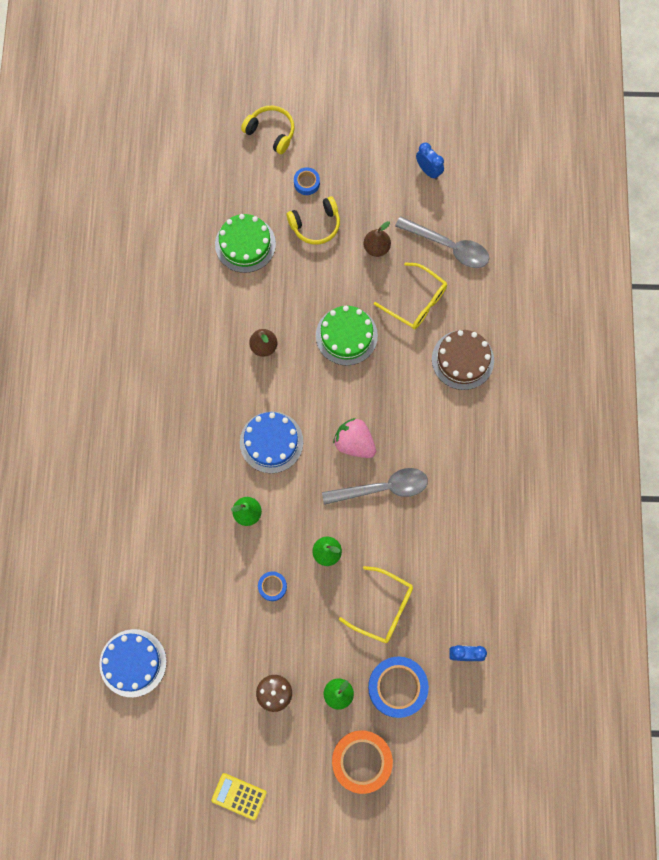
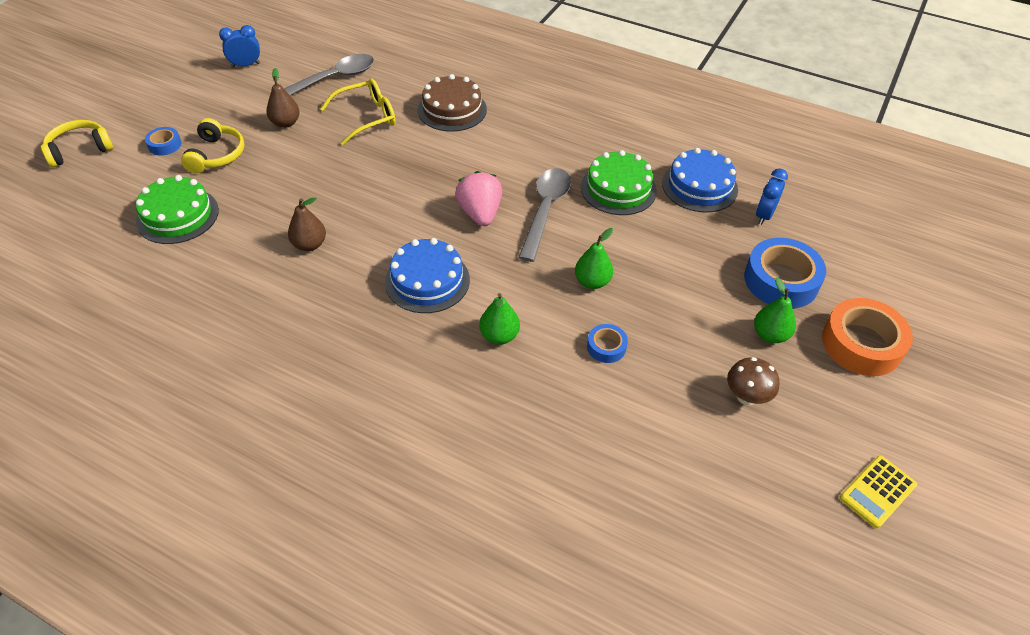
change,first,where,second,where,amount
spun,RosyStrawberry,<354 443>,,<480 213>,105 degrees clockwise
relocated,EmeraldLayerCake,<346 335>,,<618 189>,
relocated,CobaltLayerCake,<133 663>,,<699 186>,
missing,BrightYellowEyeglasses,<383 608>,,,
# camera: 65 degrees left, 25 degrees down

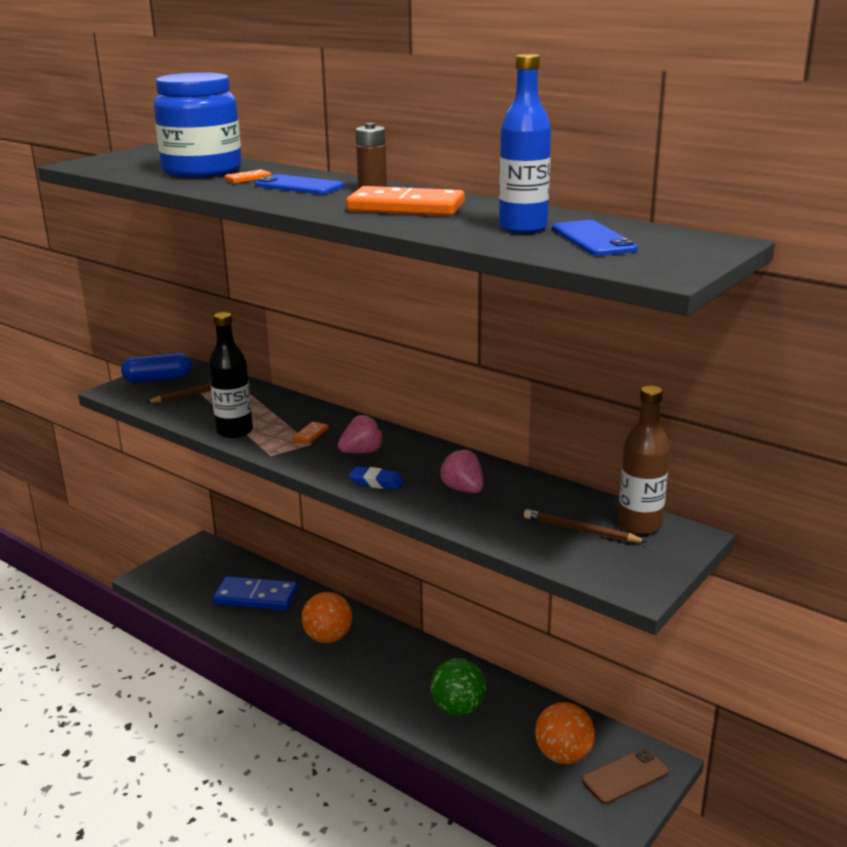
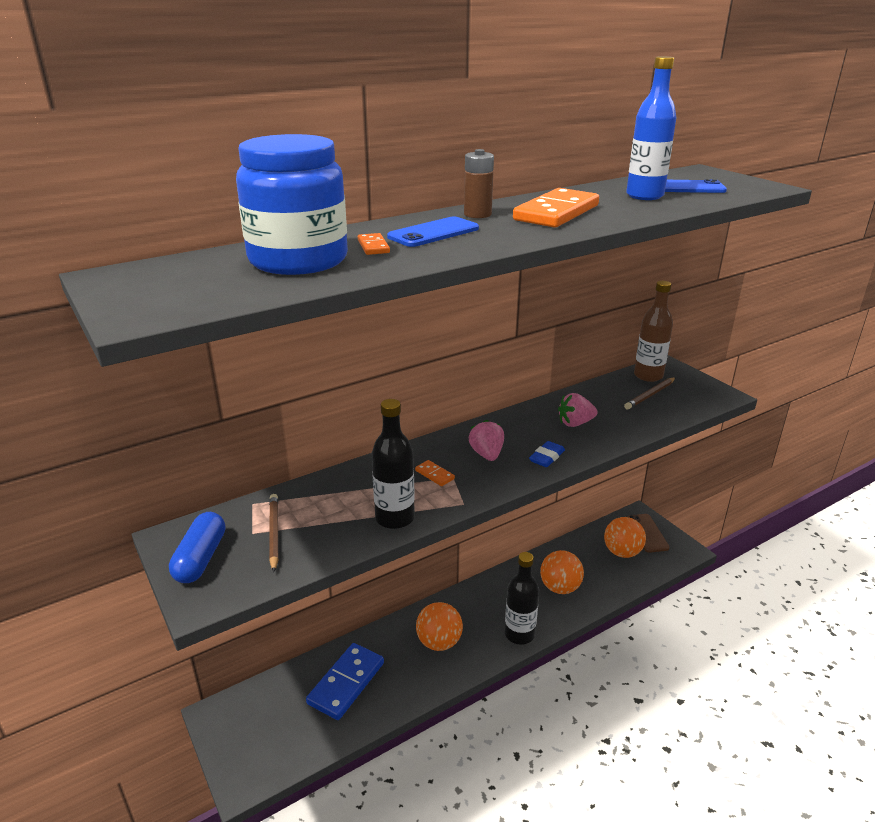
change,first,where,second,where,amount
appeared,,,BlackDrinkBottle,<519 634>,
colour,EmeraldSphere,<458 708>,OrangeColouredSphere,<560 587>,
# camera: 70 degrees left, 5 degrees up

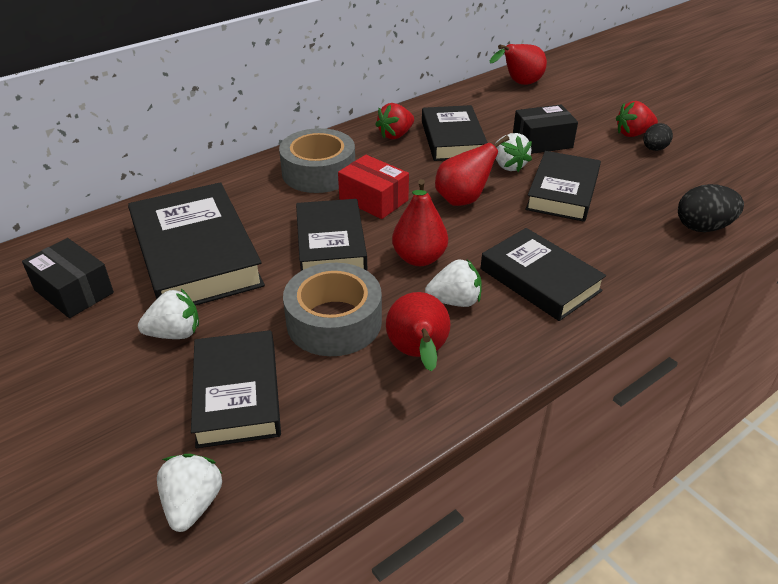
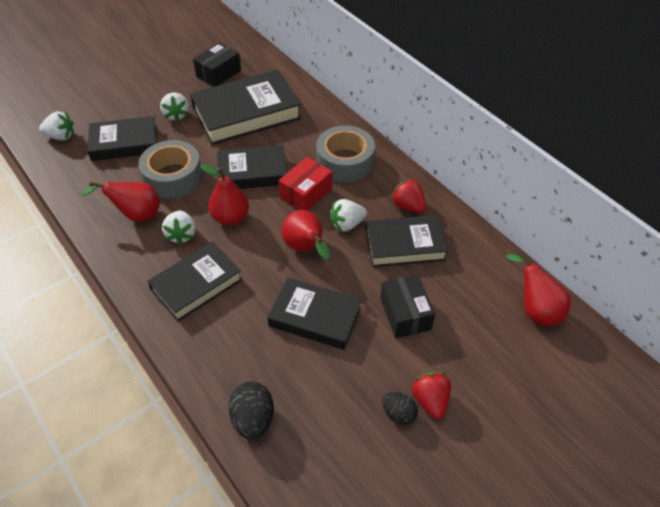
change,first,where,second,where,amount
relocated,SnowWhiteStrawberry,<508 166>,,<347 224>,
# camera: 90 degrees right, 10 degrees up

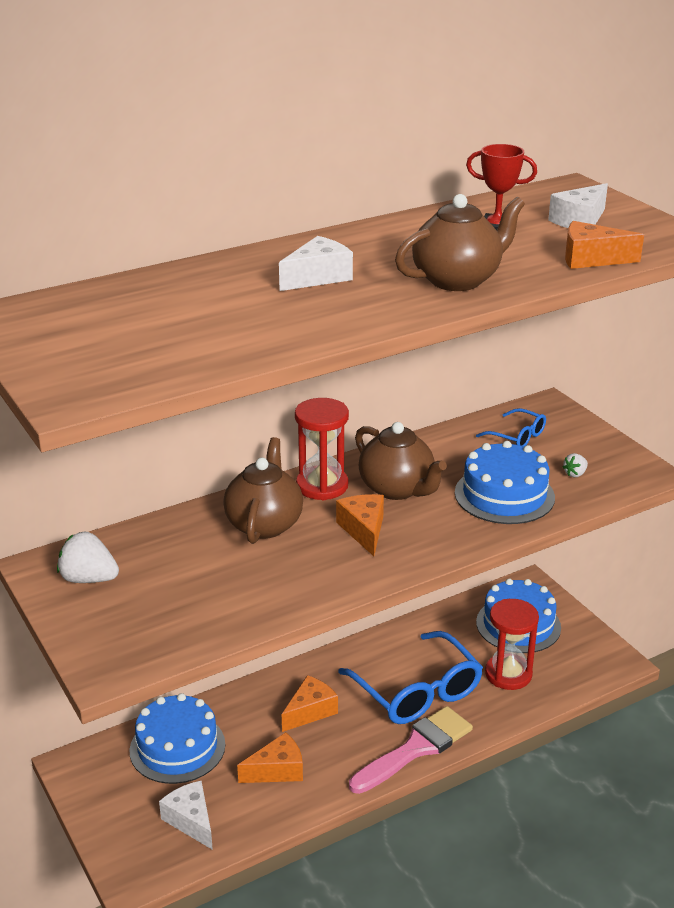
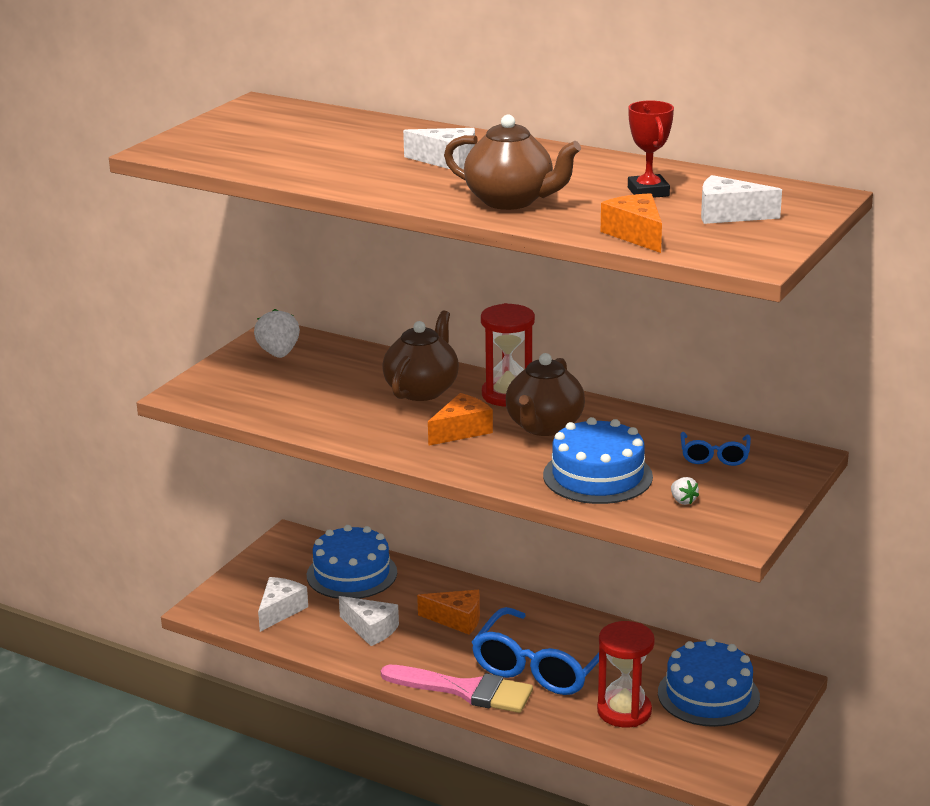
change,first,where,second,where,amount
colour,OrangeColouredCheeseWedge,<277 770>,SnowWhiteCheeseWedge,<371 629>,
spun,RussetTeapot,<264 524>,,<422 390>,45 degrees counterclockwise
spun,SnowWhiteStrawberry,<575 474>,,<683 501>,135 degrees counterclockwise
# camera: 60 degrees right, 5 degrees down

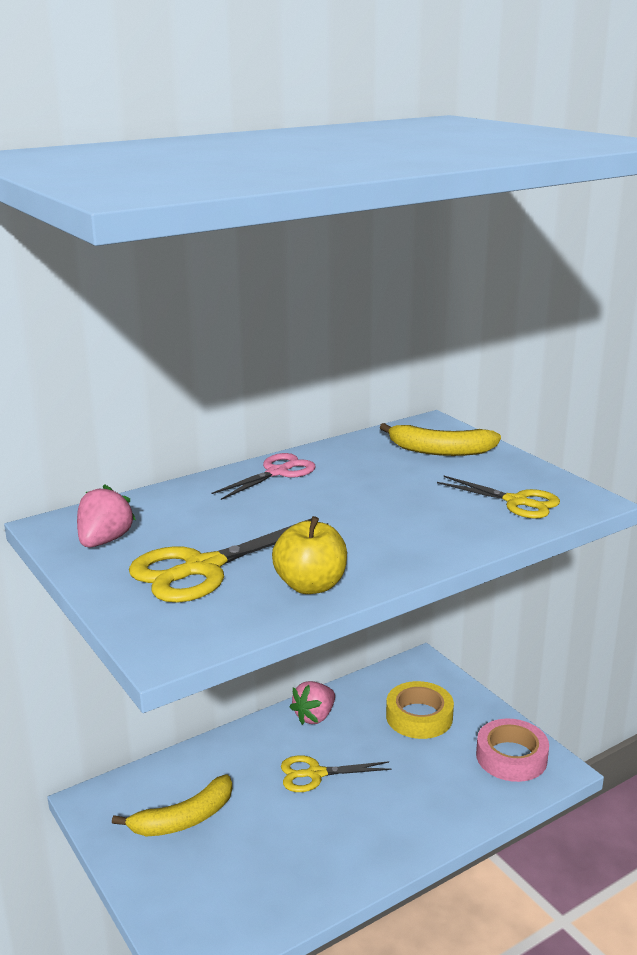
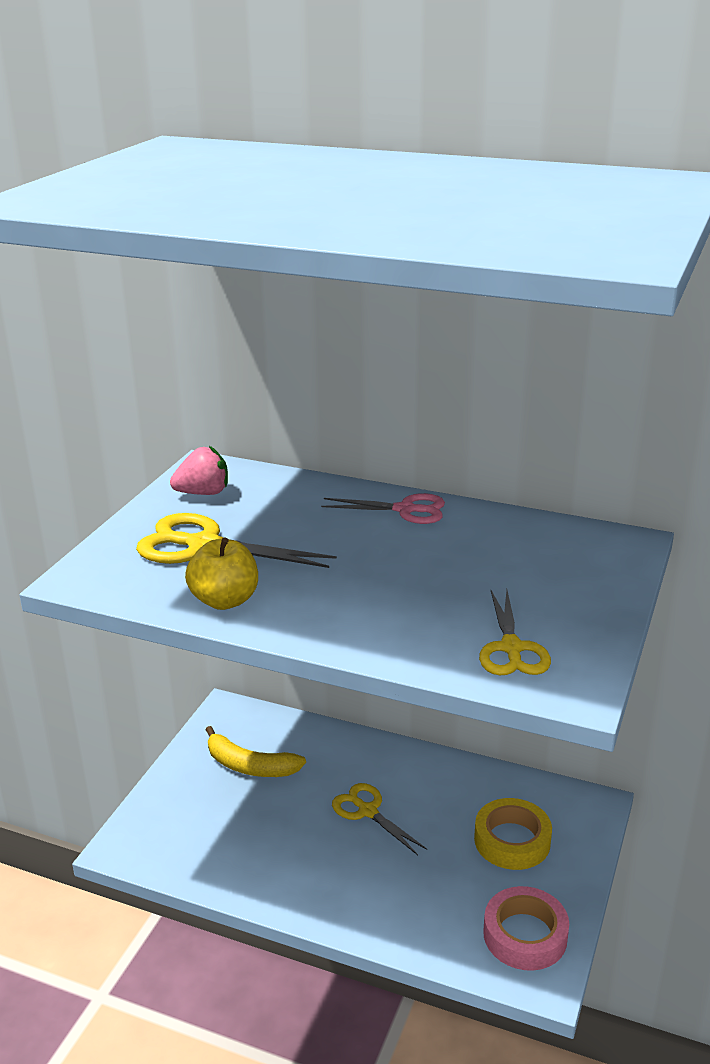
change,first,where,second,where,amount
missing,RosyStrawberry,<314 716>,,,
missing,BrightYellowToyBanana,<440 451>,,,
# camera: 55 degrees right, 5 degrees up

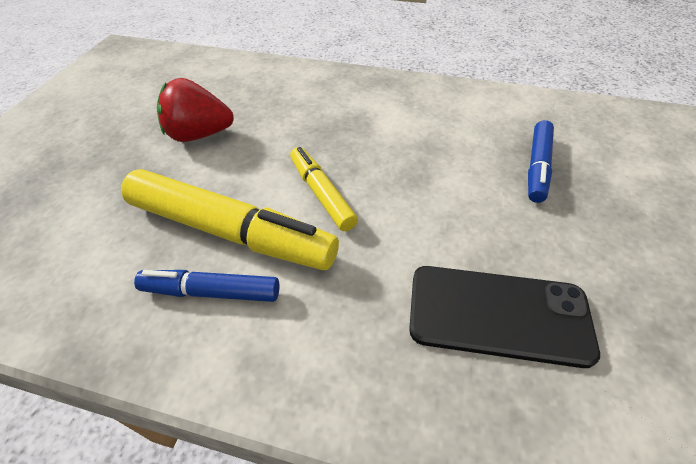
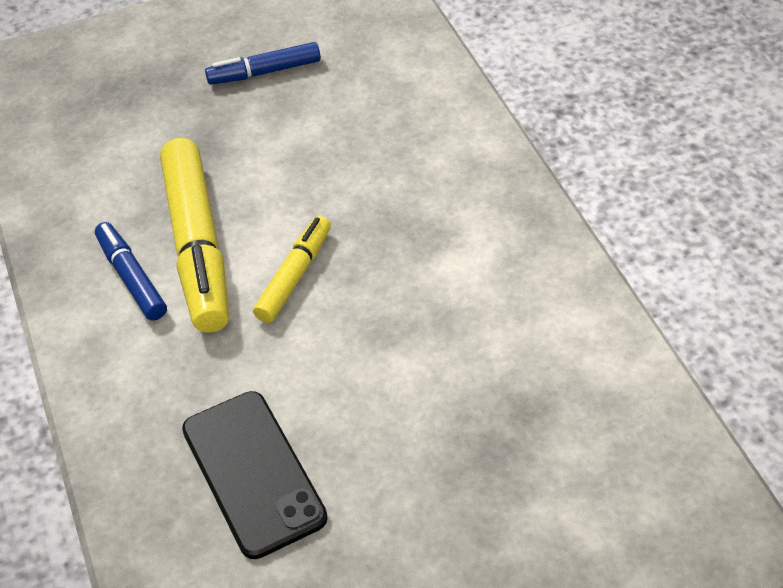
change,first,where,second,where,amount
relocated,CobaltFeltPen,<537 166>,,<265 72>,
missing,ScarletStrawberry,<199 134>,,,
# camera: 55 degrees right, 0 degrees up

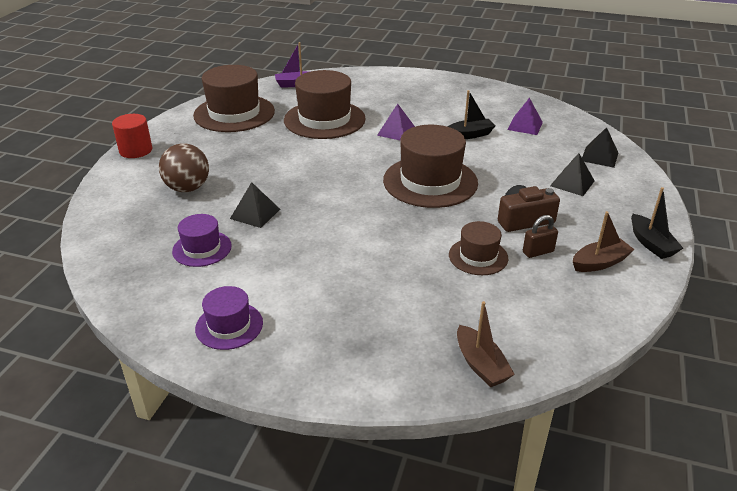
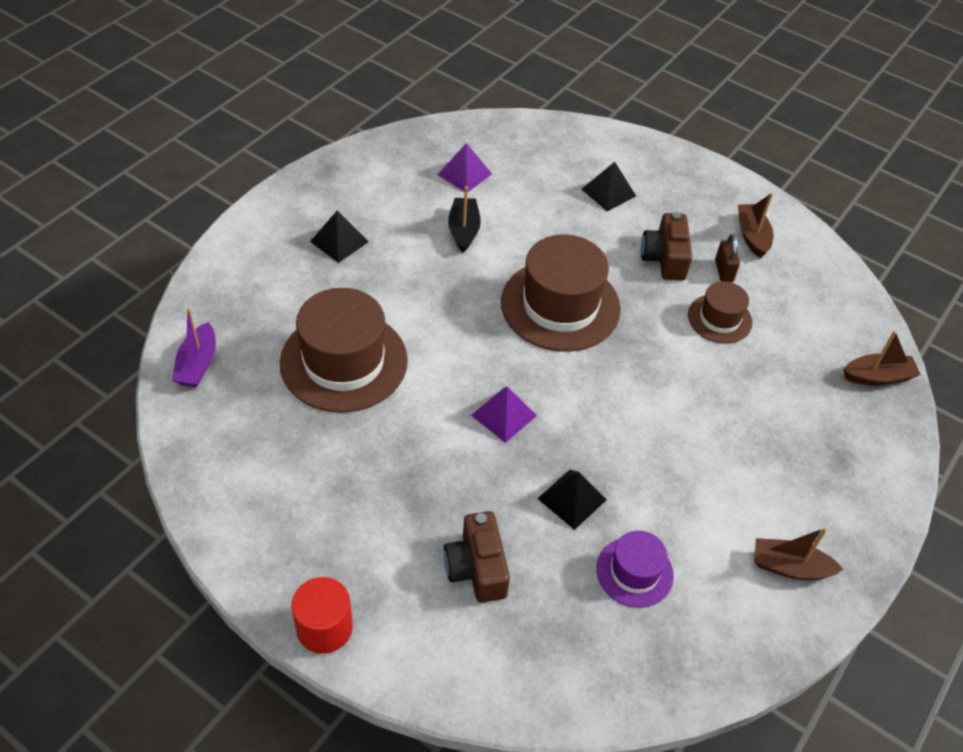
change,first,where,second,where,amount
relocated,BlackPyramidShape,<599 156>,,<339 241>,
exchanged,RussetSphere,<188 188>,RussetCompactCamera,<477 568>,
relocated,RoyalPurplePyramidShape,<396 131>,,<503 415>,
exchanged,RoyalPurpleTopHat,<229 326>,RussetBoat,<789 567>,
missing,RussetTopHat,<234 113>,,,
missing,BlackBoat,<651 244>,,,
# camera: 75 degrees left, 15 degrees up

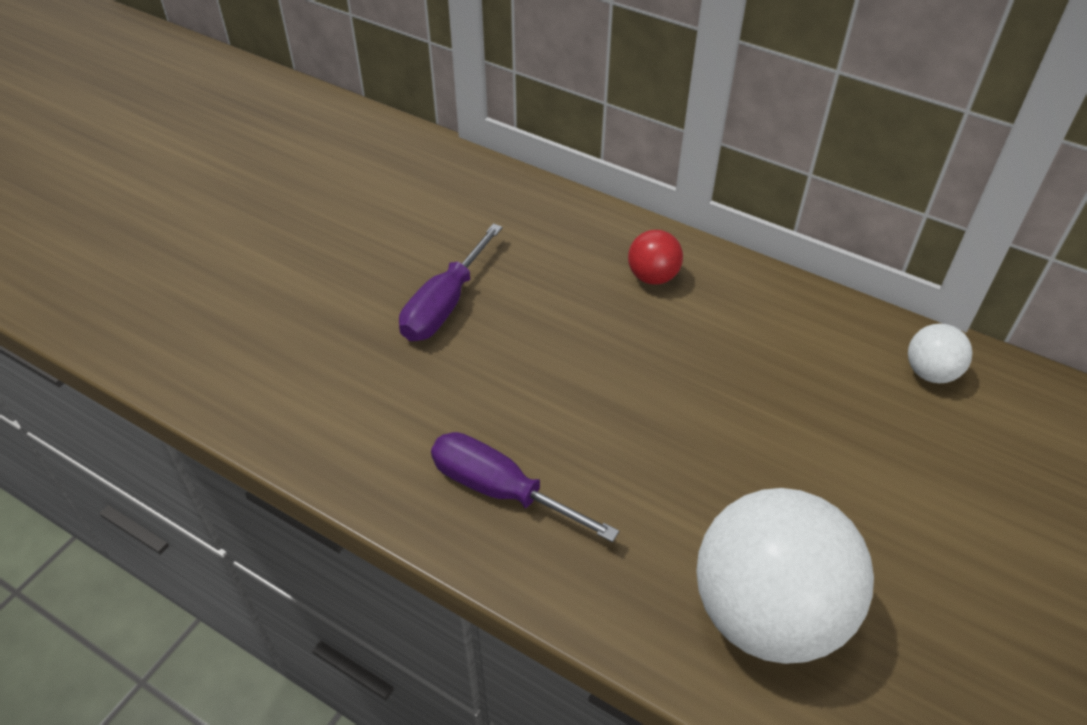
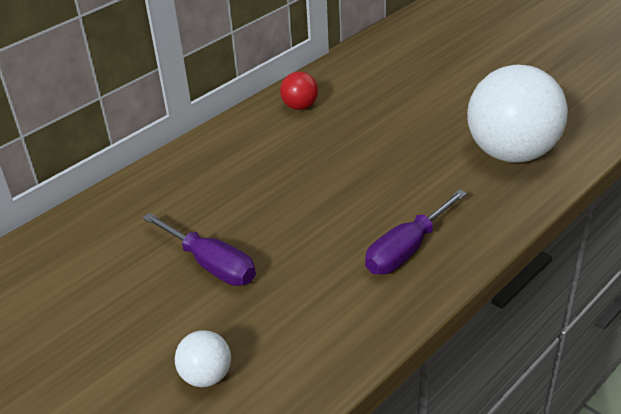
change,first,where,second,where,amount
relocated,SnowWhiteSphere,<930 372>,,<206 376>,
relocated,ScarletSphere,<652 276>,,<300 106>,
# camera: 75 degrees left, 10 degrees down

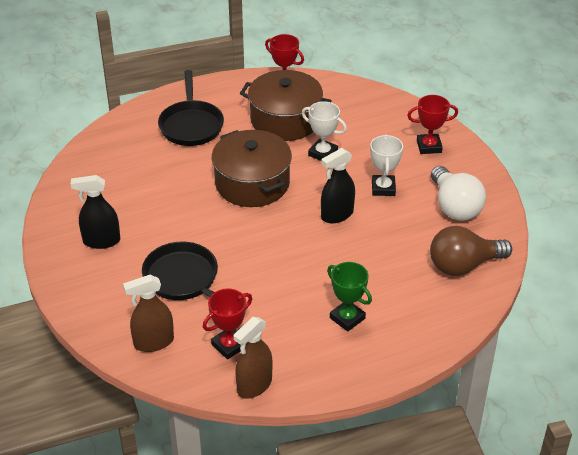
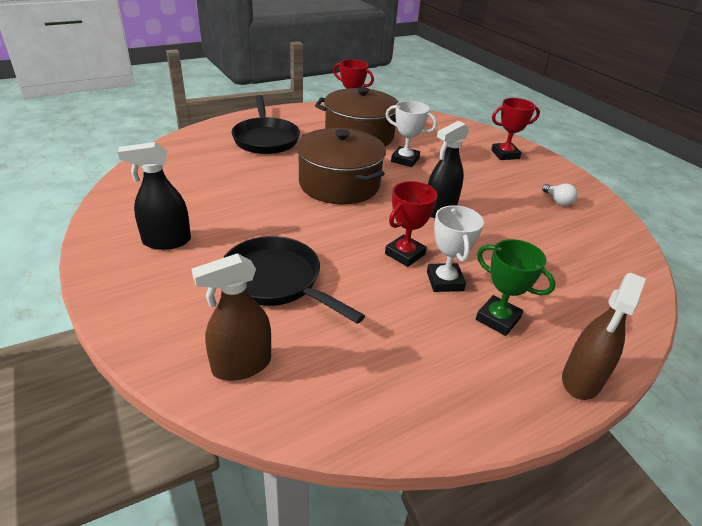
change,first,where,second,where,amount
relocated,ScarletAwardCup,<229 345>,,<405 254>,
relocated,SnowWhiteAwardCup,<383 188>,,<445 281>,
size,SnowWhiteLightbulb,<454 206>,,<558 201>,x0.44
relocated,RussetSprayCleaner,<254 385>,,<581 380>,
missing,RussetLightbulb,<463 265>,,,
# camera: 10 degrees left, 5 degrees down

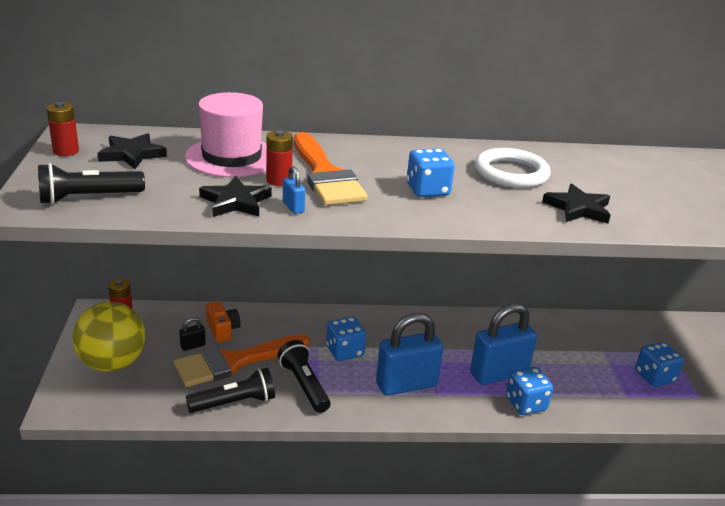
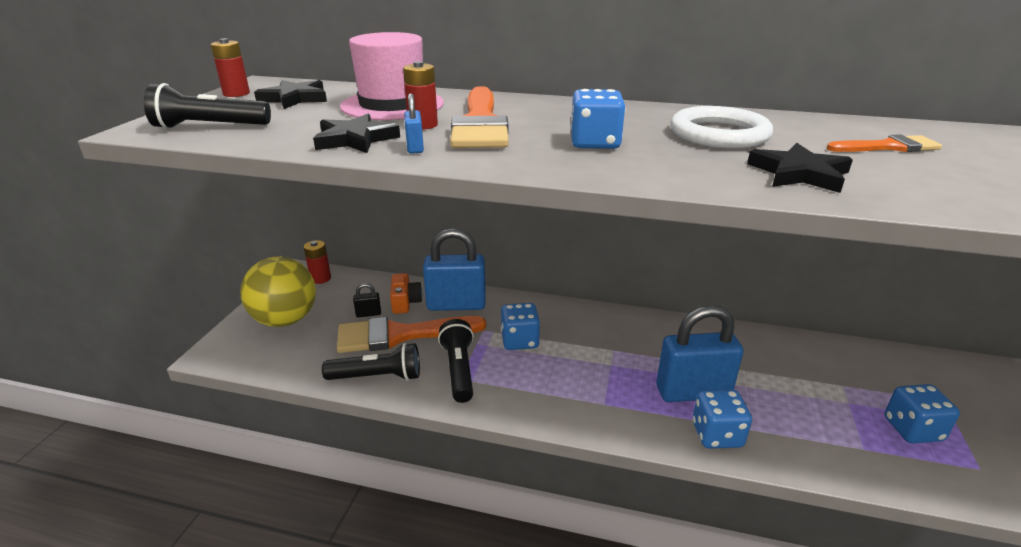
change,first,where,second,where,amount
relocated,CobaltLock,<406 385>,,<456 305>,
appeared,,,OrangeColouredPaintbrush,<888 147>,
# camera: 20 degrees right, 0 degrees up

